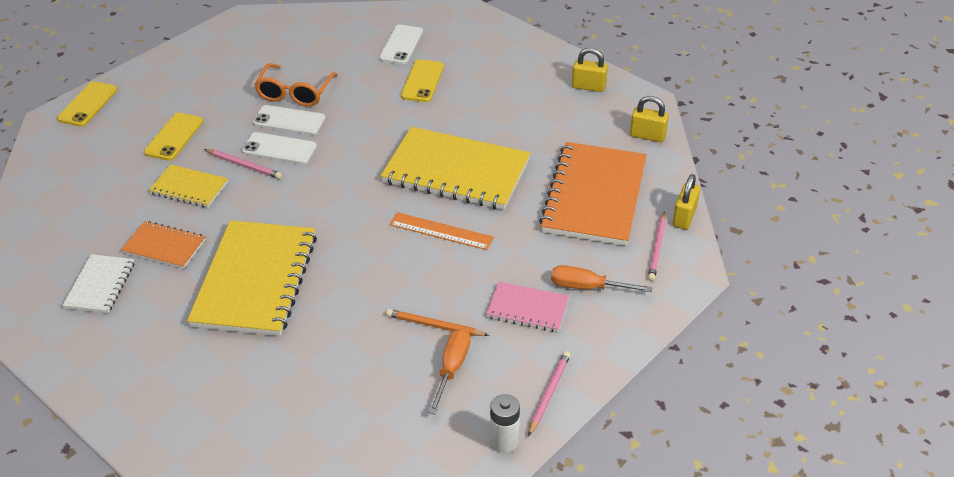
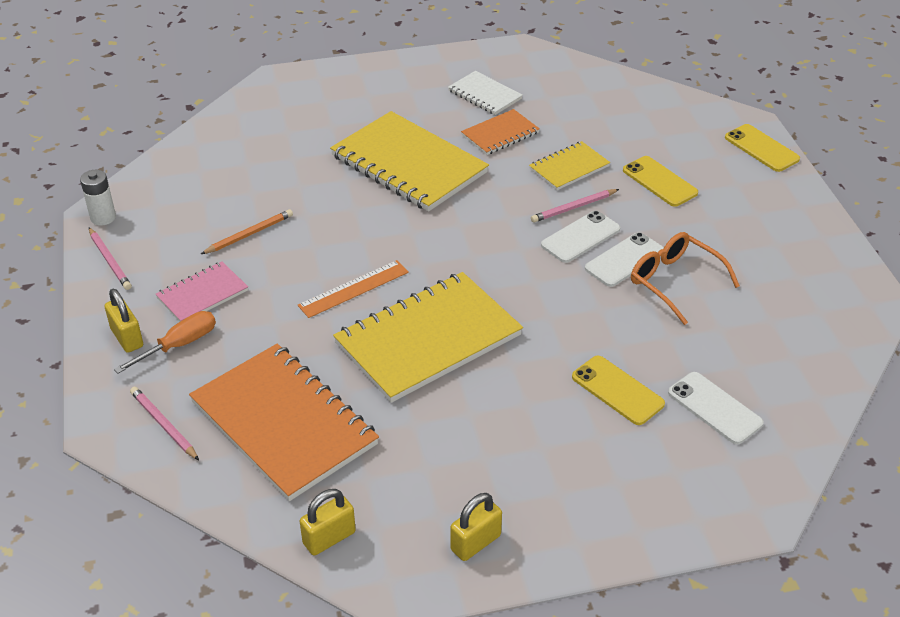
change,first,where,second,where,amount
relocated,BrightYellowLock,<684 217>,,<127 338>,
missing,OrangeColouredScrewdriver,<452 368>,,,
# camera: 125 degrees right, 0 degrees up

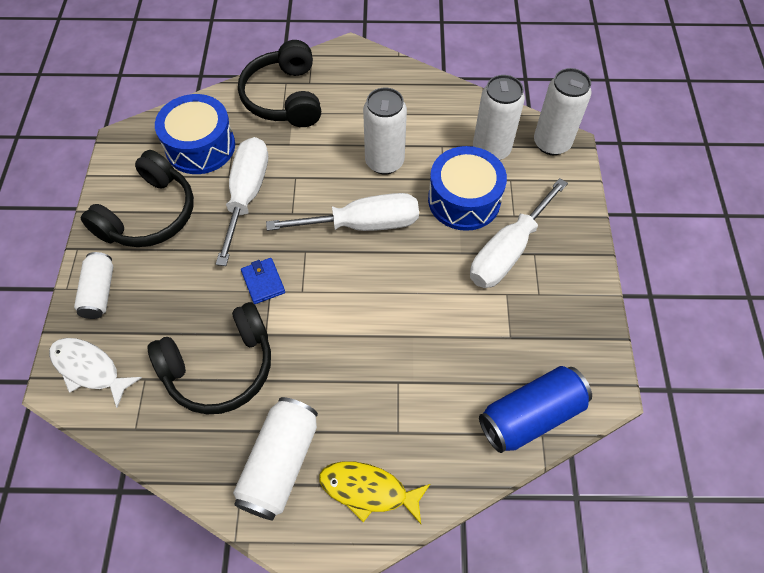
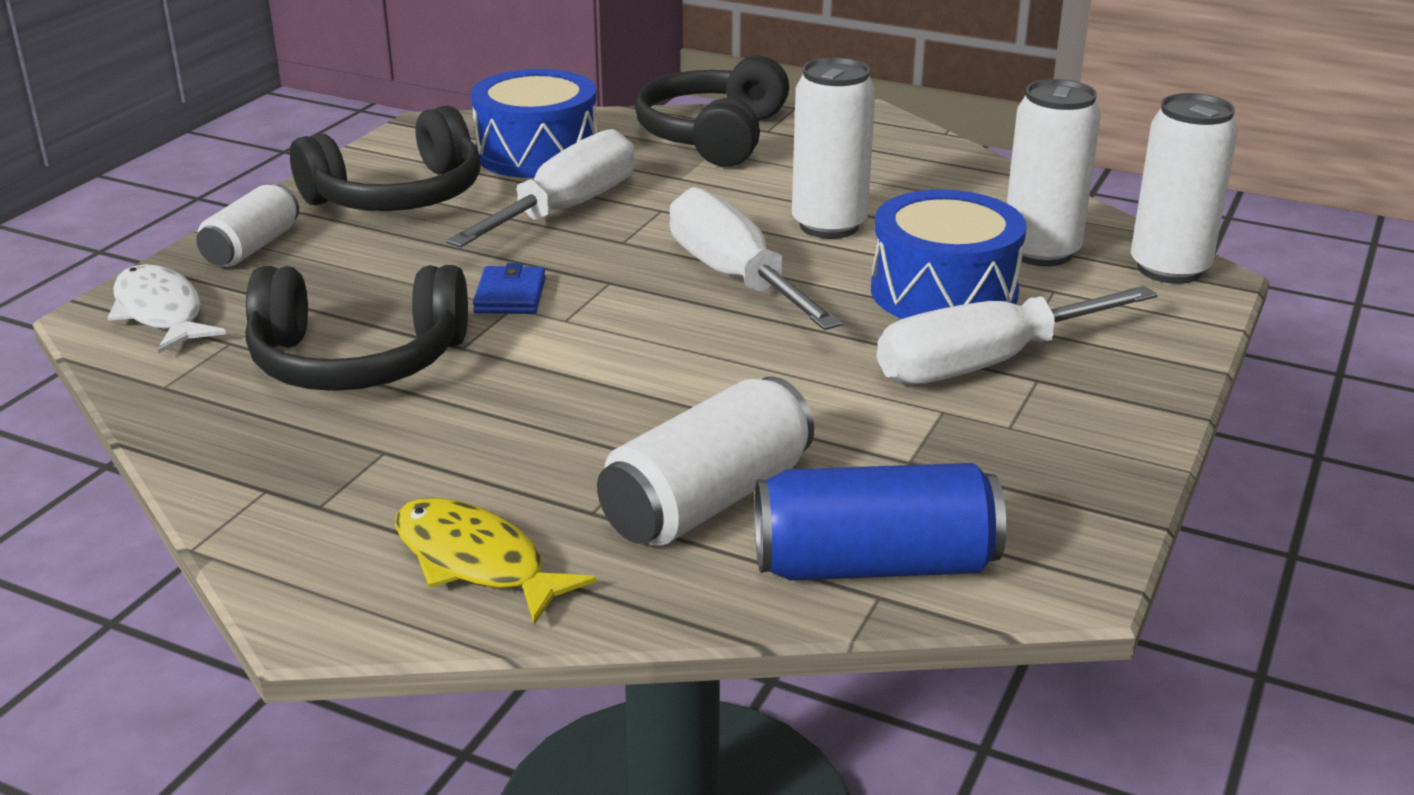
change,first,where,second,where,amount
relocated,SnowWhiteTin,<280 463>,,<707 500>,
spun,SnowWhiteScrewdriver,<363 224>,,<734 277>,135 degrees counterclockwise
# camera: 25 degrees right, 30 degrees down

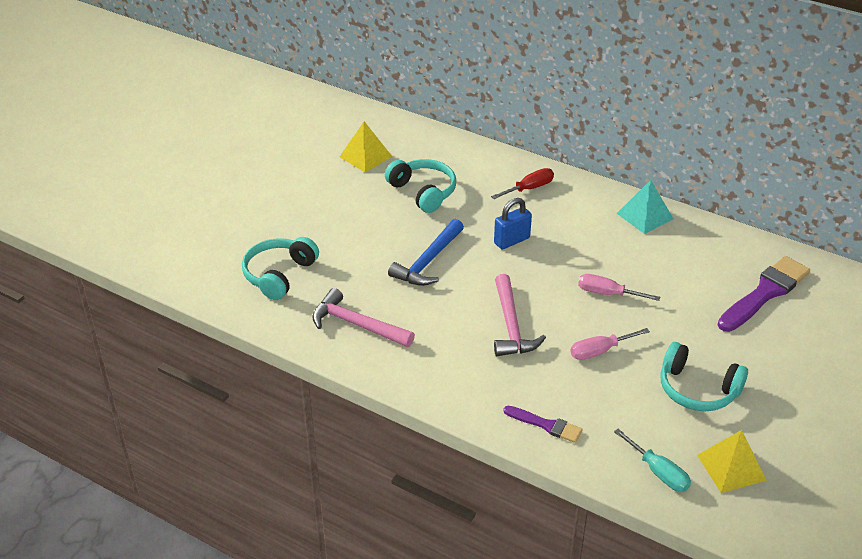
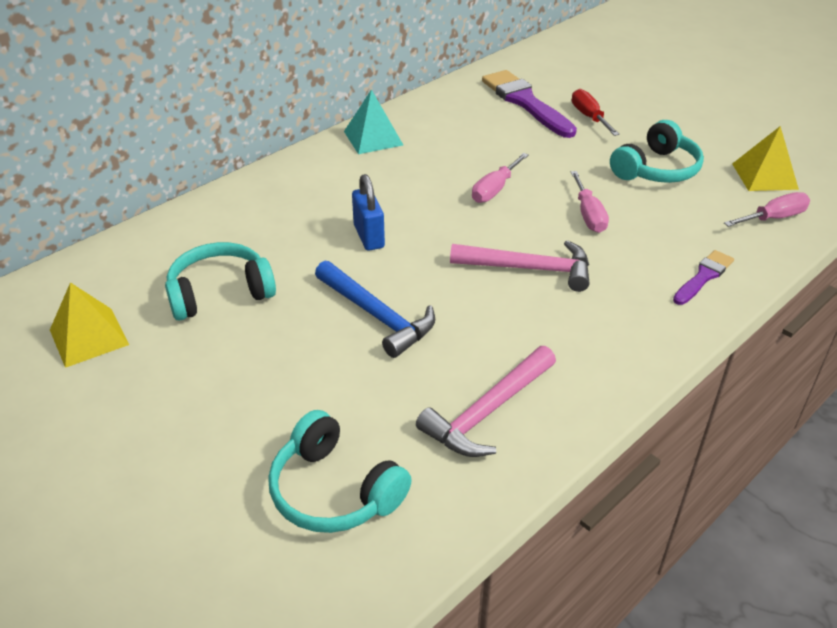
change,first,where,second,where,amount
relocated,ScarletScrewdriver,<529 188>,,<589 117>,
colour,TurquoiseScrewdriver,<658 472>,RosyScrewdriver,<773 218>,
# camera: 75 degrees left, 0 degrees up

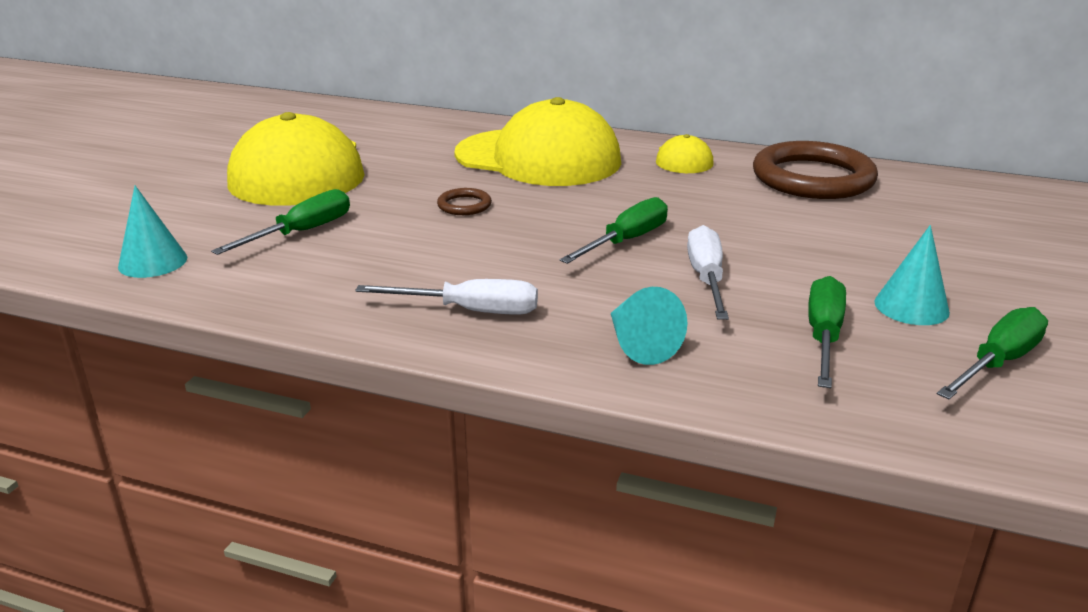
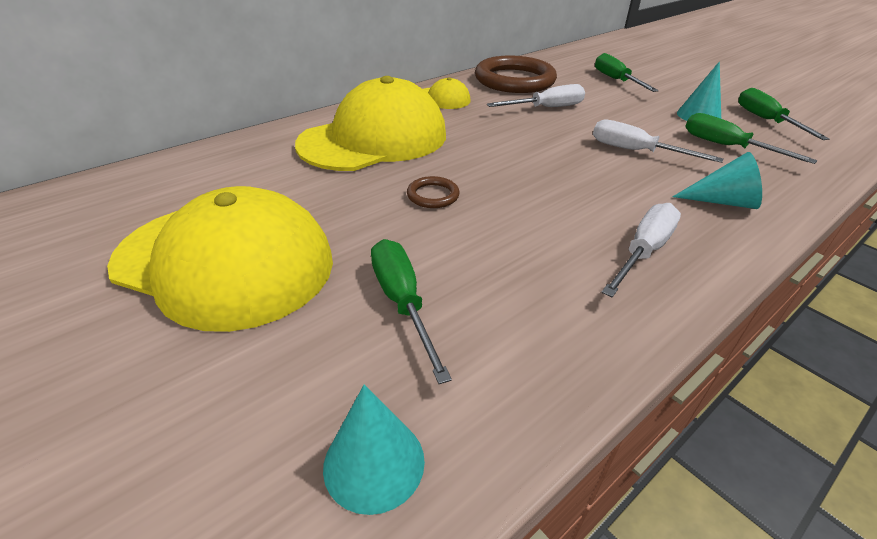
change,first,where,second,where,amount
appeared,,,SnowWhiteScrewdriver,<546 108>,
relocated,EmeraldScrewdriver,<626 241>,,<616 80>,
# camera: 60 degrees left, 10 degrees up

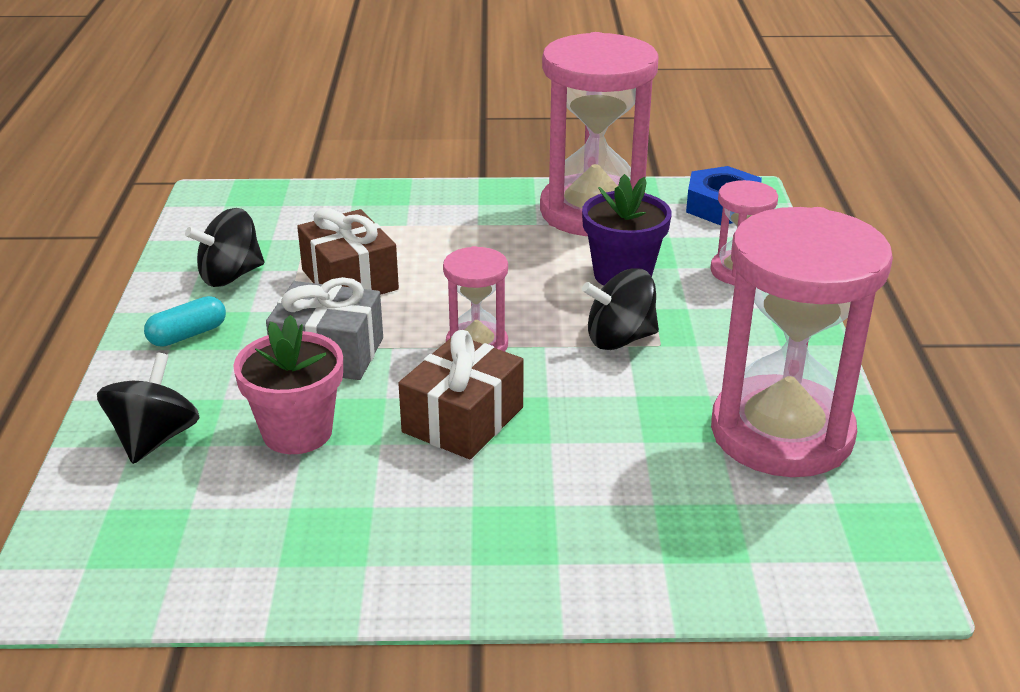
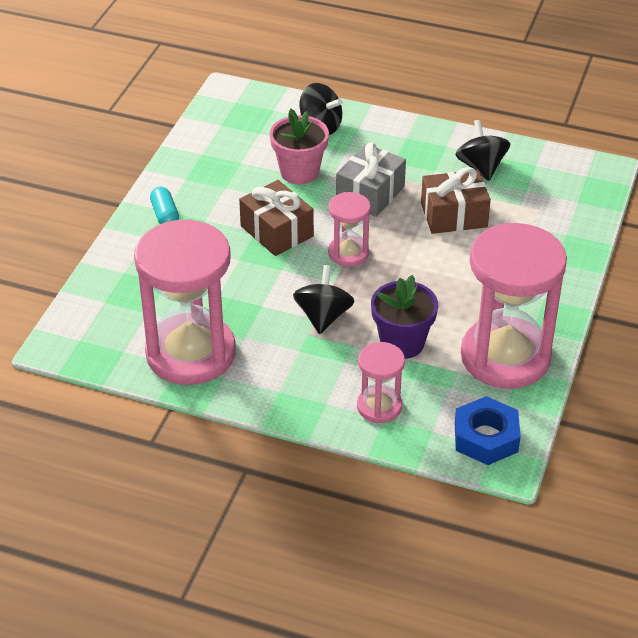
change,first,where,second,where,amount
relocated,TurquoisePillShape,<188 335>,,<165 215>,
# camera: 110 degrees right, 10 degrees up

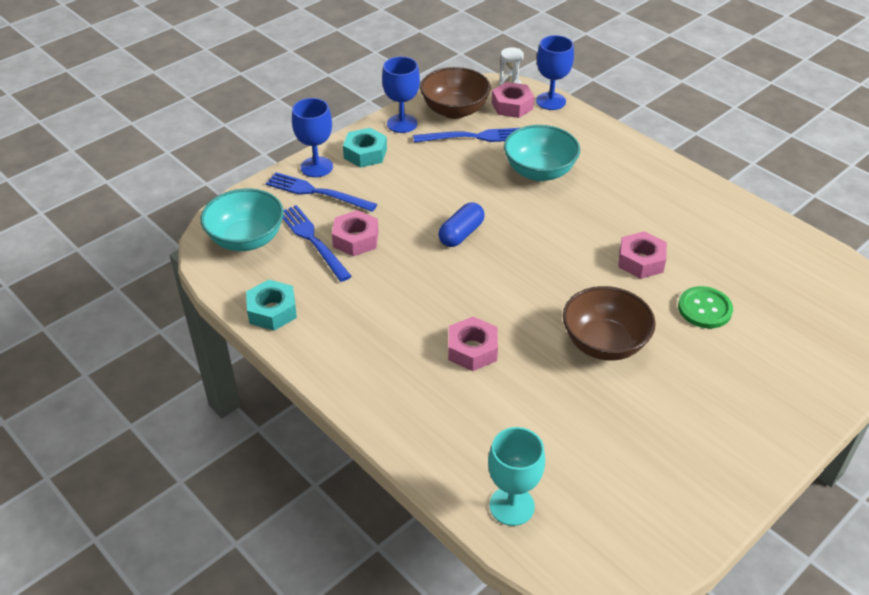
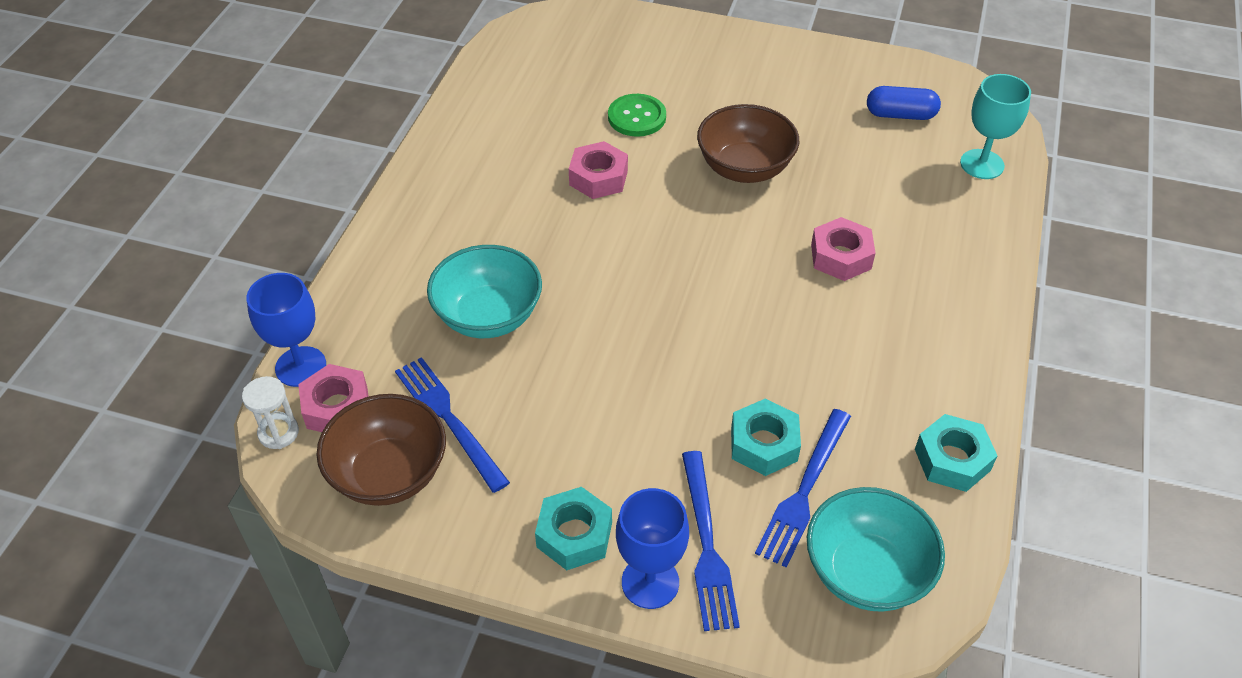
change,first,where,second,where,amount
colour,RosyHexNut,<356 239>,TurquoiseHexNut,<764 444>,
relocated,CobaltPillShape,<461 234>,,<900 115>,
missing,CobaltChalice,<402 123>,,,
# camera: 120 degrees left, 5 degrees up

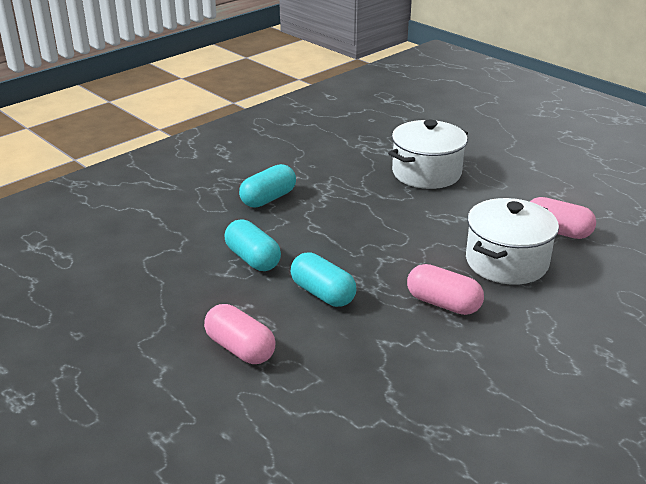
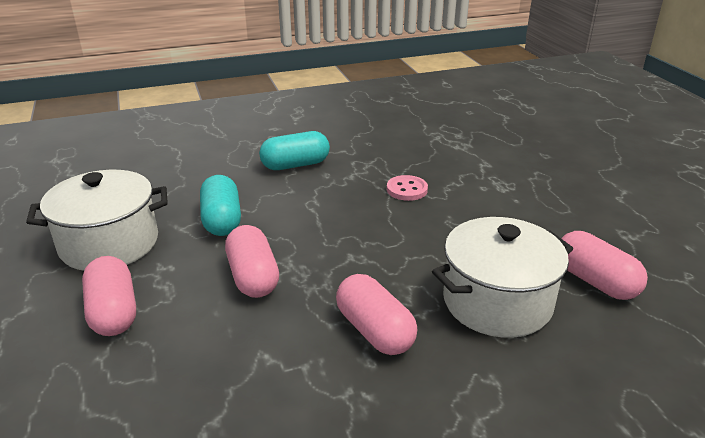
change,first,where,second,where,amount
relocated,SnowWhitePot,<426 173>,,<109 244>,
colour,TurquoisePillShape,<322 294>,RosyPillShape,<253 277>,
appeared,,,RosySewingButton,<407 189>,
# camera: 25 degrees right, 0 degrees up

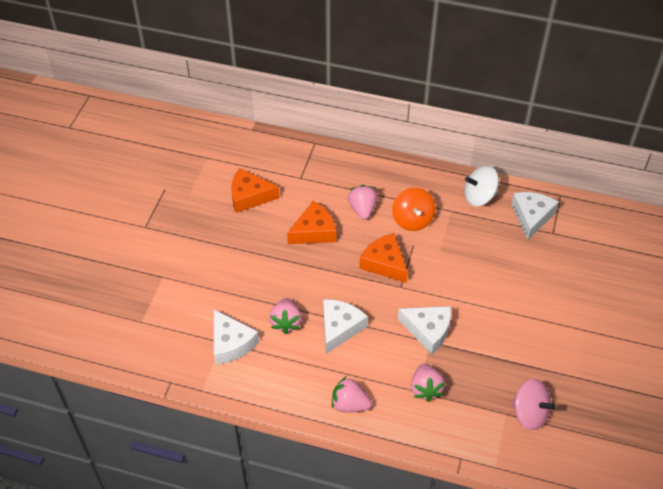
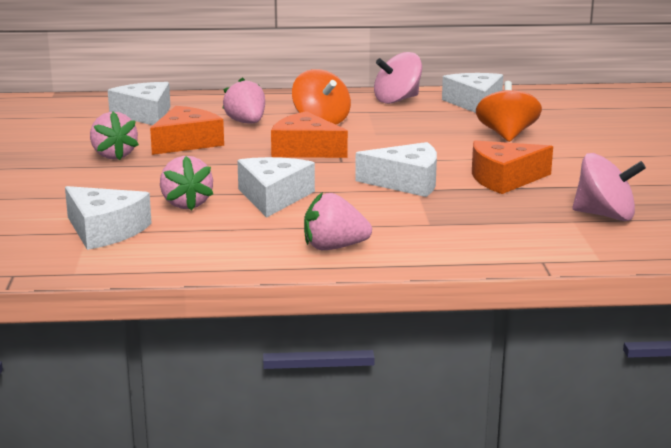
change,first,where,second,where,amount
relocated,RosyStrawberry,<425 389>,,<113 155>,
appeared,,,SnowWhiteCheeseWedge,<145 115>,
colour,SnowWhiteToyTop,<479 197>,RosyToyTop,<397 100>,
relocated,OrangeColouredCheeseWedge,<249 196>,,<504 179>,
appeared,,,OrangeColouredToyTop,<507 135>,
# camera: 20 degrees left, 30 degrees down

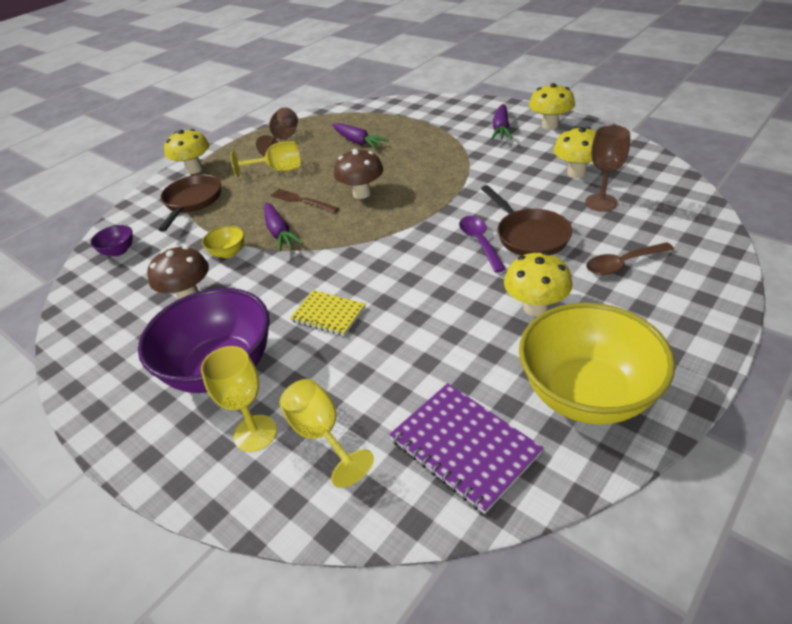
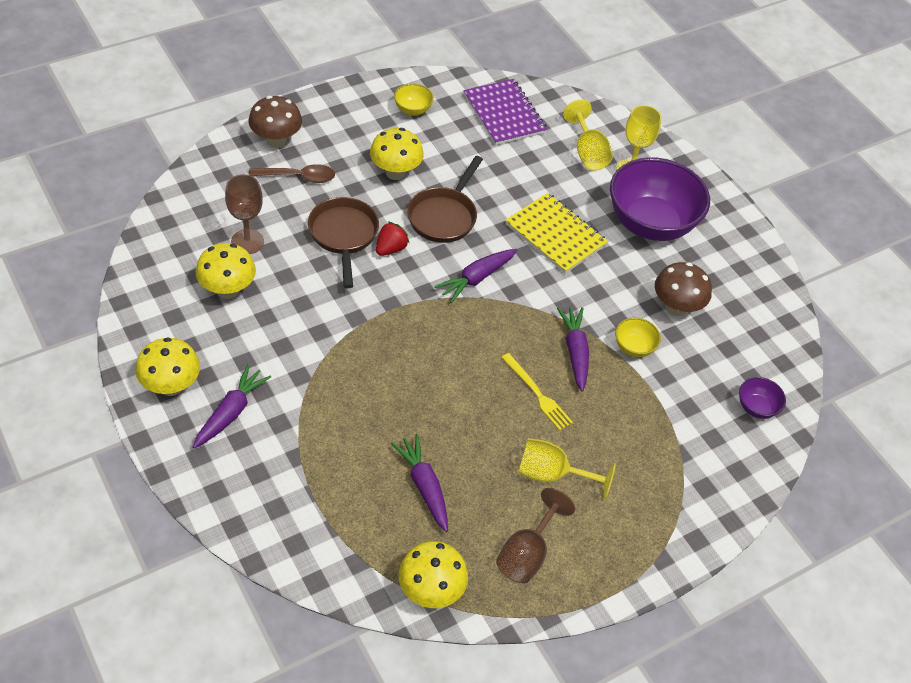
change,first,where,second,where,amount
relocated,RussetToadstool,<362 193>,,<276 140>,
exchanged,RoyalPurpleSpoon,<479 242>,ScarletStrawberry,<390 249>,
size,BrightYellowServingBowl,<586 394>,,<412 110>,x0.42
relocated,BrightYellowToadstool,<194 169>,,<431 591>,
relocated,RussetSkillet,<192 202>,,<444 216>,
appeared,,,RoyalPurpleToyCarrot,<476 279>,
colour,RussetFork,<302 201>,BrightYellowFork,<537 394>,
size,BrightYellowNotebook,<328 314>,,<555 235>,x1.56
# camera: 170 degrees left, 10 degrees up

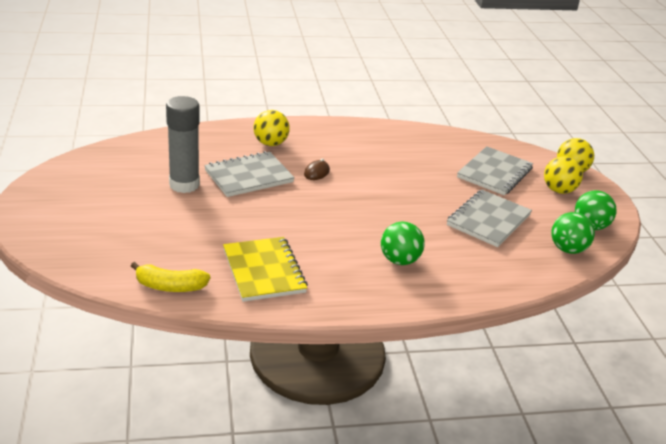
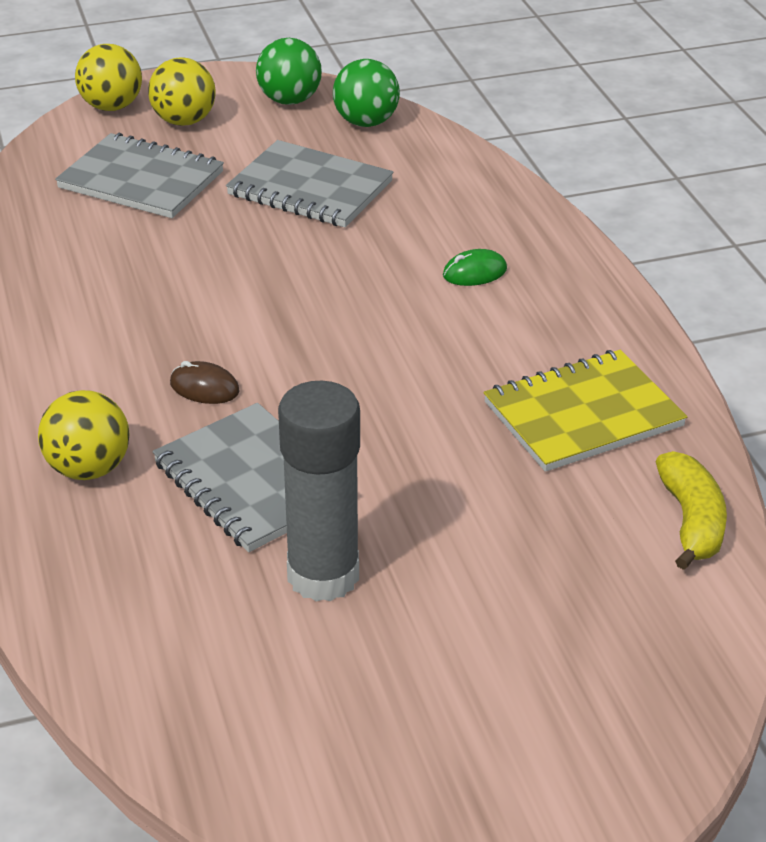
change,first,where,second,where,amount
exchanged,EmeraldSphere,<399 260>,EmeraldComputerMouse,<474 272>,
# camera: 95 degrees left, 5 degrees up

